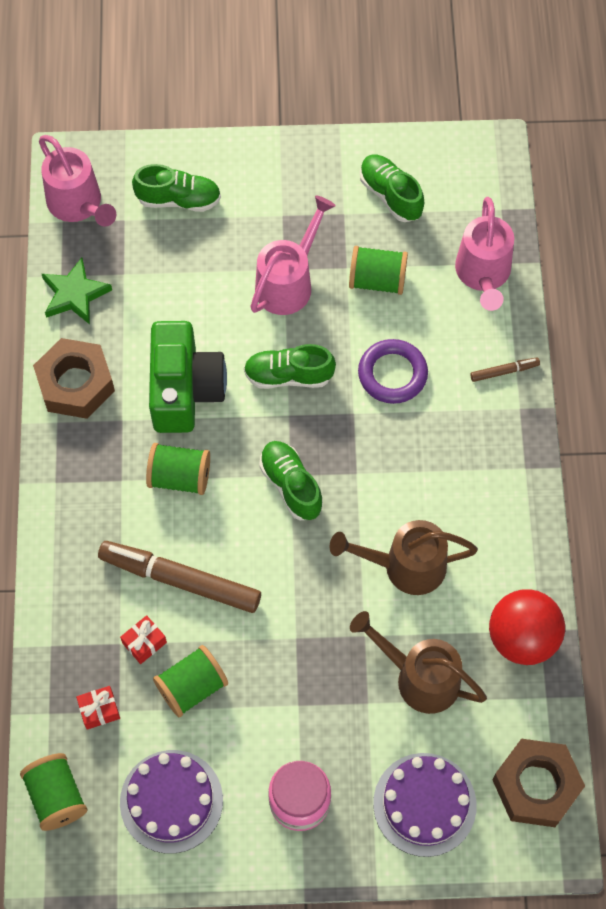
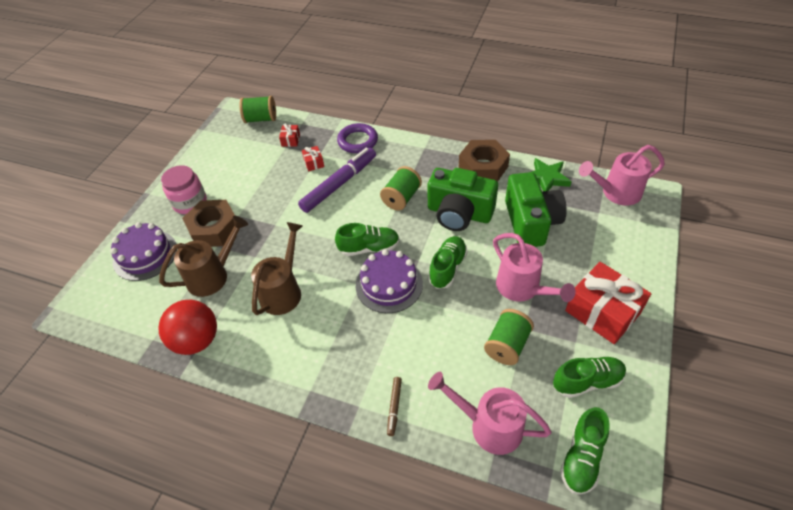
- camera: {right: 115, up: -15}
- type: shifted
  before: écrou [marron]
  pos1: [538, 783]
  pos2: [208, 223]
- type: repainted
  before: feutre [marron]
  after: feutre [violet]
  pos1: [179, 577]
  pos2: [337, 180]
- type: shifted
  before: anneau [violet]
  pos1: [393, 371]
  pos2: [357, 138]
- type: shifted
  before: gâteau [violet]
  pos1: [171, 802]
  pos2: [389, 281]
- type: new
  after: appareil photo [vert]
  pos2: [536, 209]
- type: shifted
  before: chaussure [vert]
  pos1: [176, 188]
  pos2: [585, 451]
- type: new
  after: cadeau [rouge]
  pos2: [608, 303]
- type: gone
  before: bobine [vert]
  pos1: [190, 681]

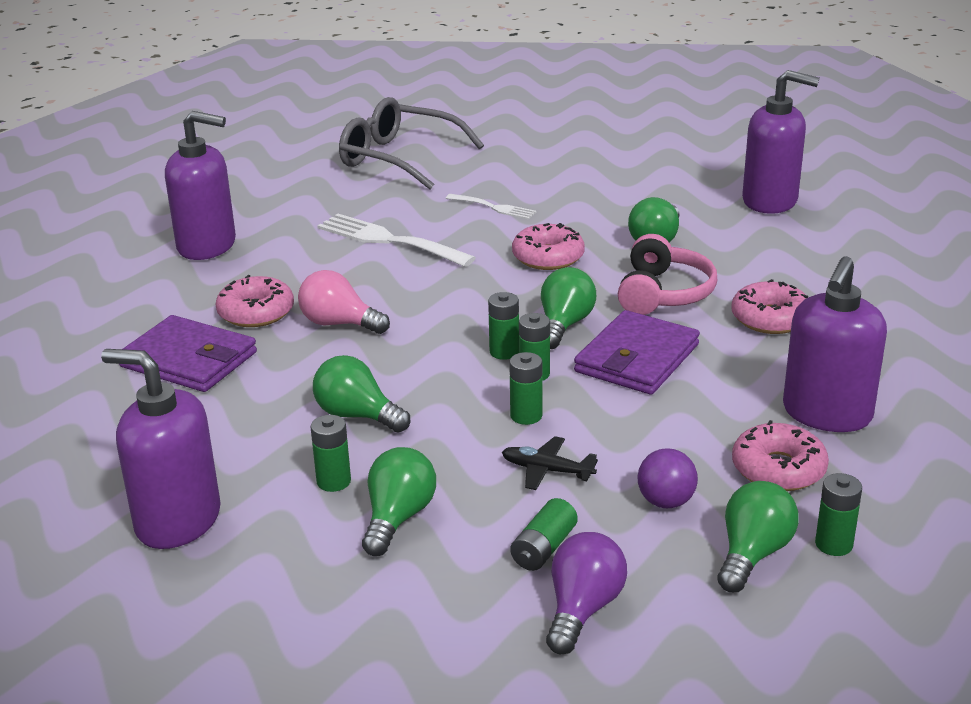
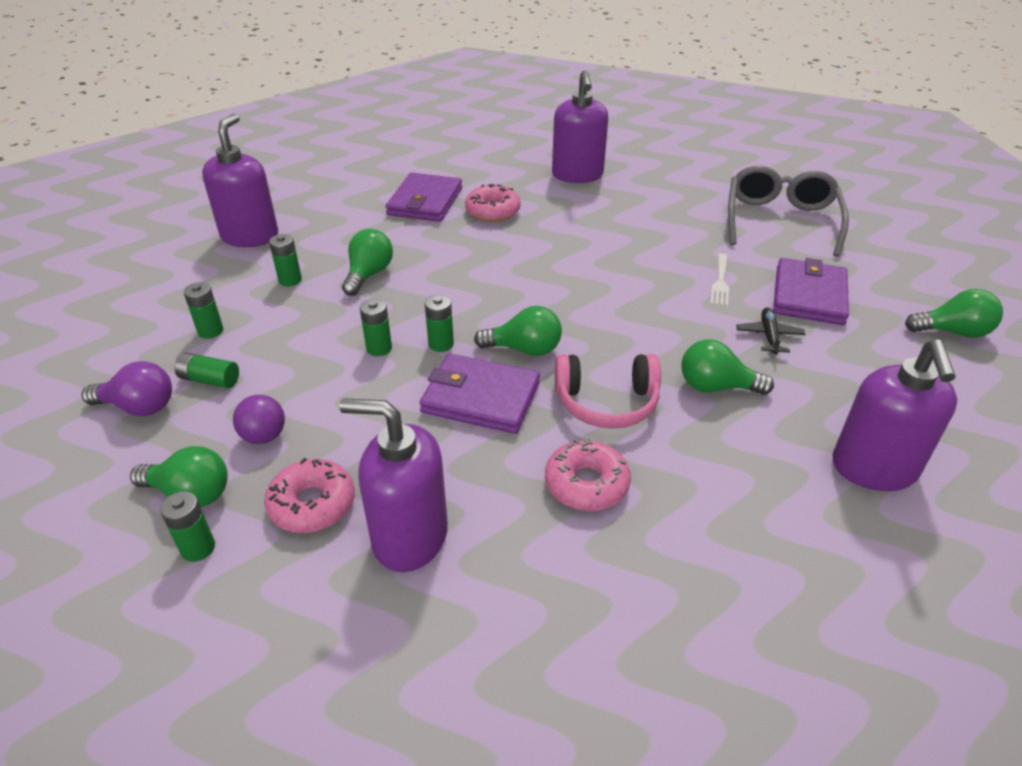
- camera: {right: 75, up: 10}
- type: shifted
  before: pile [vert]
  pos1: [503, 326]
  pos2: [203, 310]
- type: shifted
  before: avion [noir]
  pos1: [550, 463]
  pos2: [770, 331]
- type: new
  after: portefeuille [violet]
  pos2: [811, 291]
- type: shifted
  before: ampoule [vert]
  pos1: [399, 501]
  pos2: [954, 313]
- type: gone
  before: ampoule [rose]
  pos1: [344, 302]
- type: gone
  before: fourchette [blanc]
  pos1: [396, 240]
- type: gone
  before: beignet [rose]
  pos1: [548, 246]

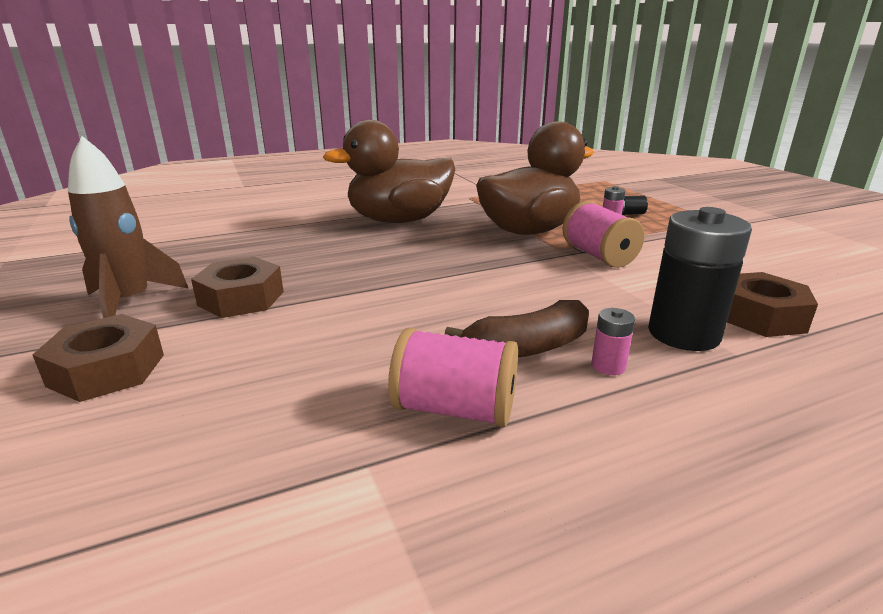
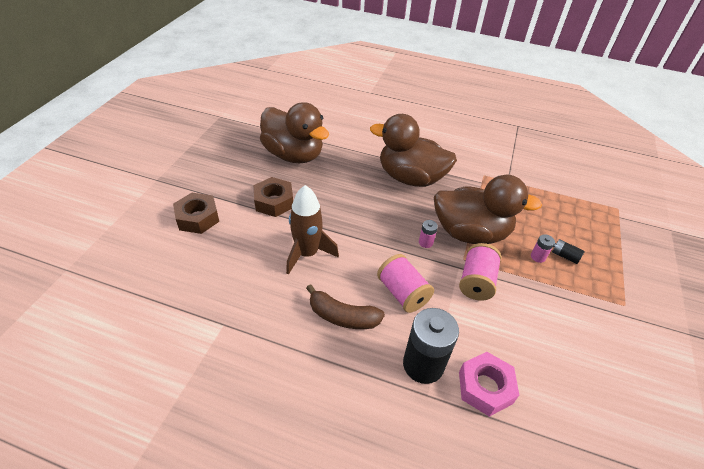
- camera: {right: 40, up: 20}
- type: new
  after: canard [marron]
  pos2: [294, 132]
- type: shifted
  before: fusée [marron]
  pos1: [128, 227]
  pos2: [312, 230]
- type: shifted
  before: bobine [rose]
  pos1: [453, 377]
  pos2: [405, 283]
- type: shifted
  before: pile [rose]
  pos1: [613, 341]
  pos2: [428, 234]
- type: repainted
  before: écrou [marron]
  after: écrou [rose]
  pos1: [772, 304]
  pos2: [489, 384]

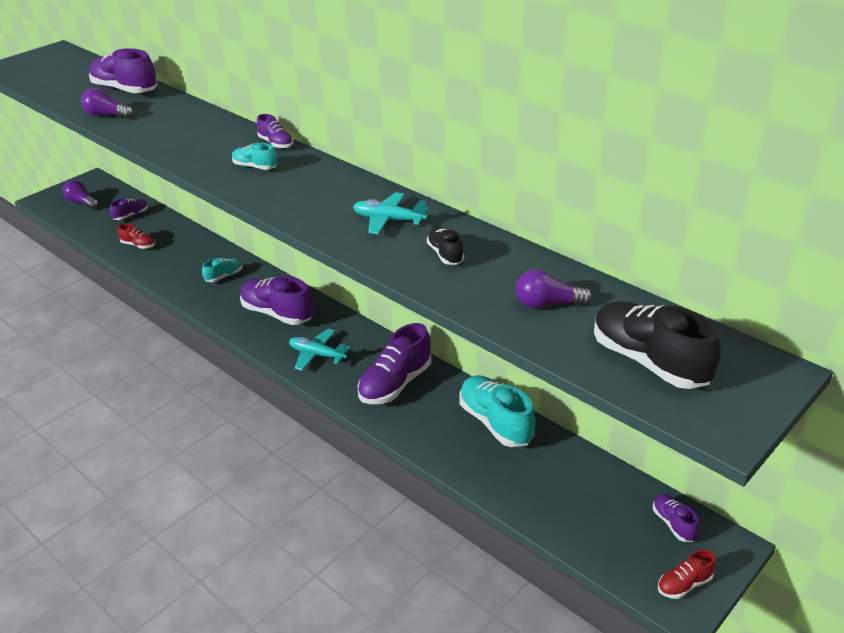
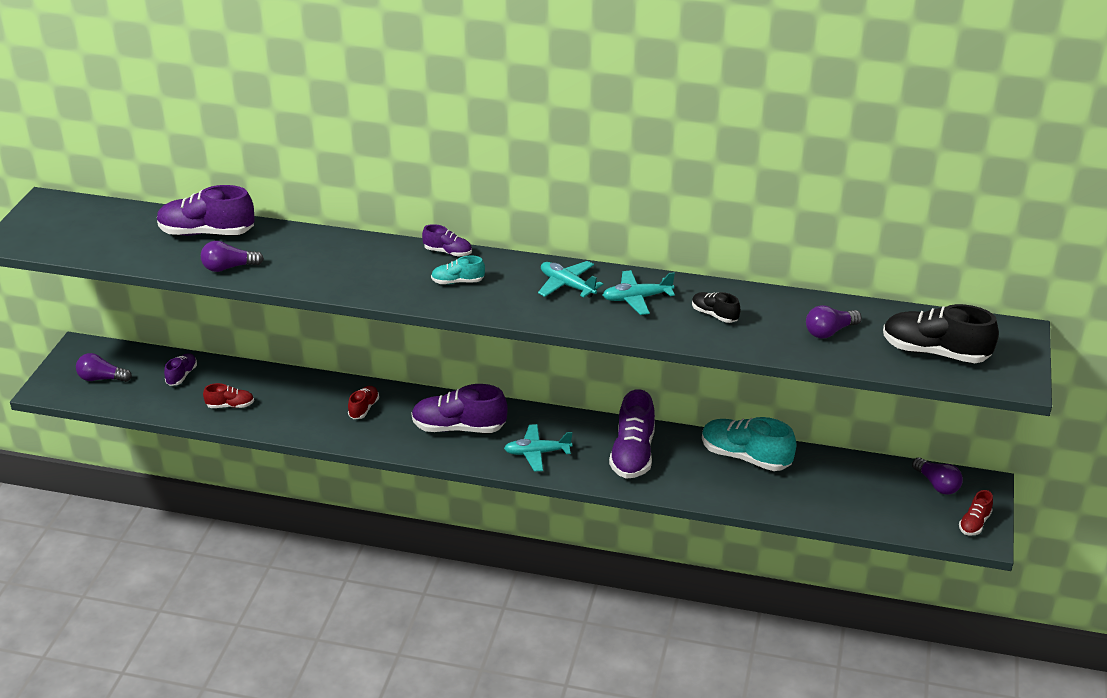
- camera: {right: -30, up: 0}
- type: repainted
  before: chaussure [turquoise]
  after: chaussure [rouge]
  pos1: [222, 270]
  pos2: [363, 402]
- type: new
  after: avion [turquoise]
  pos2: [570, 279]
- type: swapped
  before: chaussure [violet]
  after: ampoule [violet]
  pos1: [676, 518]
  pos2: [937, 476]

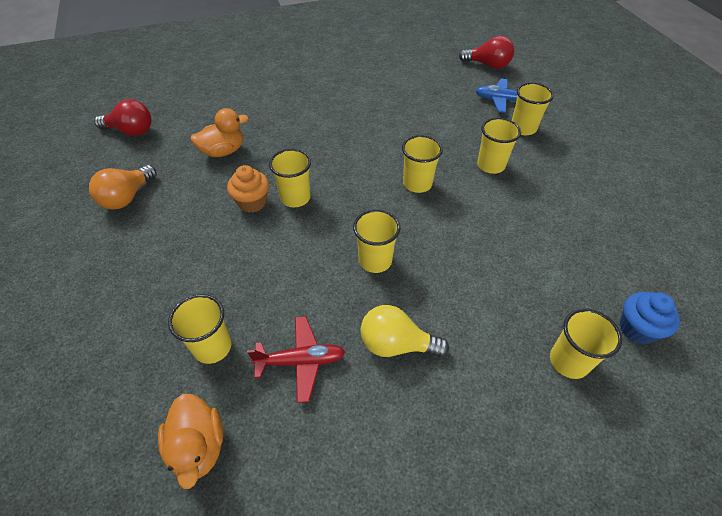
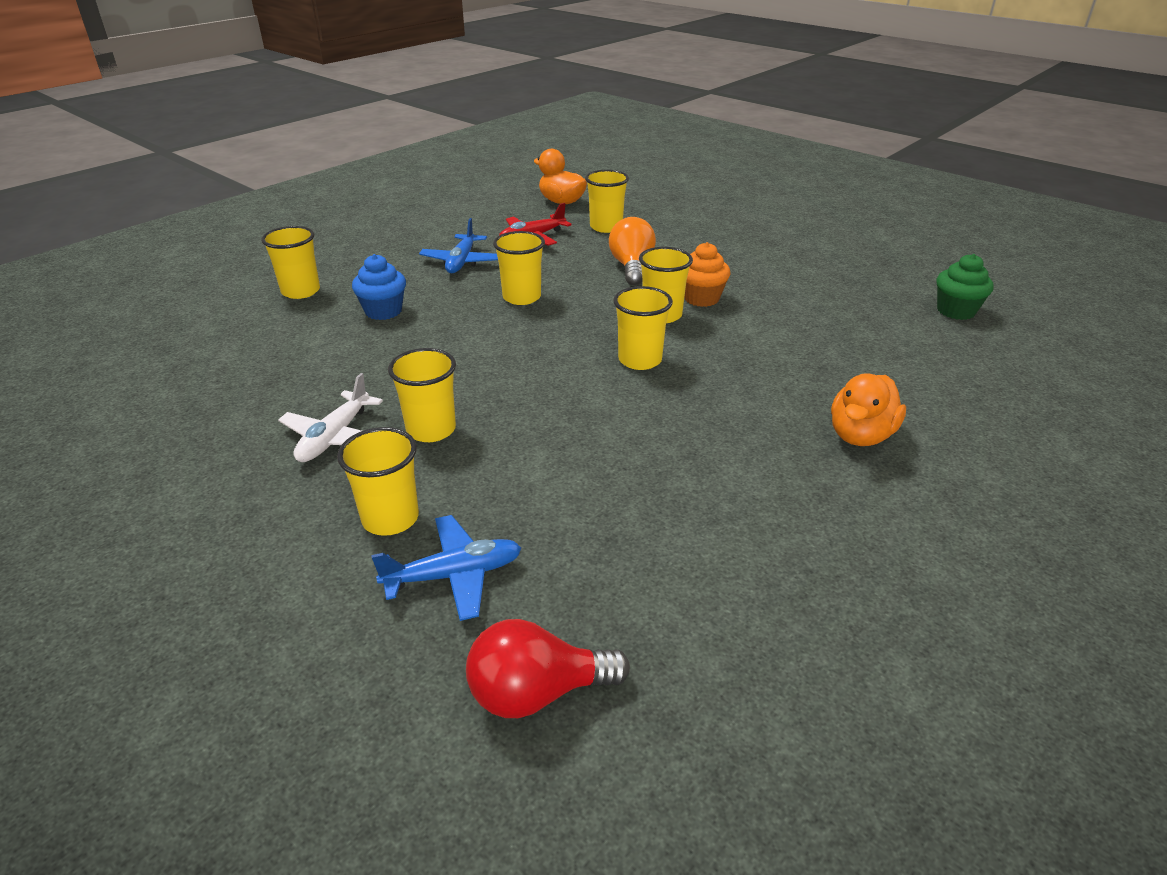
- camera: {right: 150, up: -15}
- type: new
  after: avion [blanc]
  pos2: [330, 417]
- type: shifted
  before: muffin [bleu]
  pos1: [649, 318]
  pos2: [379, 287]
- type: swapped
  before: ampoule [jaune]
  after: avion [bleu]
  pos1: [404, 331]
  pos2: [458, 245]
- type: shifted
  before: ampoule [orange]
  pos1: [122, 187]
  pos2: [632, 251]
- type: shifted
  before: gobelet [jaune]
  pos1: [422, 164]
  pos2: [643, 328]
- type: shifted
  before: canard [orange]
  pos1: [219, 132]
  pos2: [868, 409]
- type: swapped
  before: ampoule [rouge]
  after: muffin [vert]
  pos1: [123, 117]
  pos2: [965, 287]

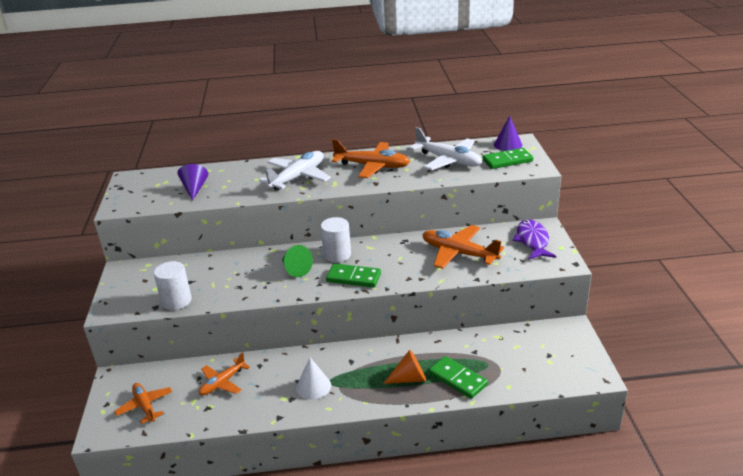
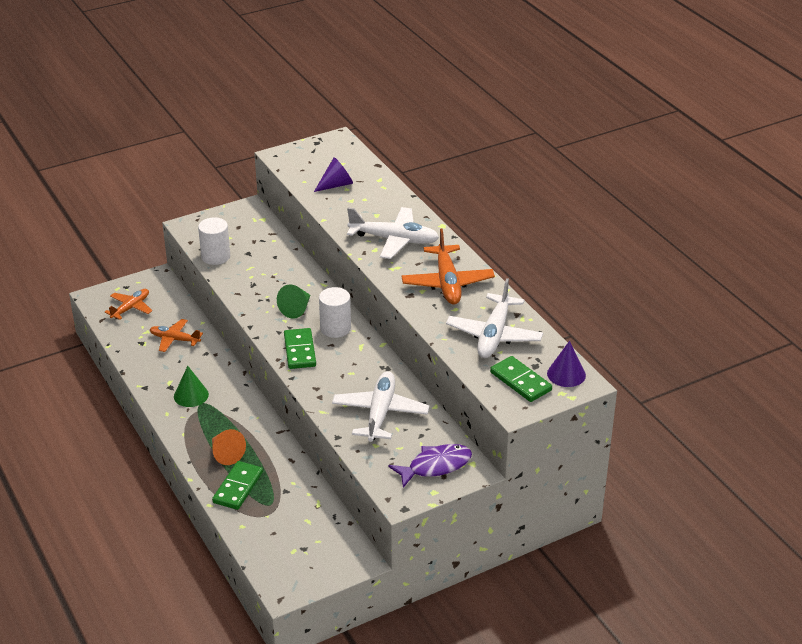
- camera: {right: 65, up: 5}
- type: repainted
  before: cône [blanc]
  after: cône [vert]
  pos1: [313, 379]
  pos2: [191, 386]
- type: repainted
  before: avion [orange]
  after: avion [blanc]
  pos1: [463, 247]
  pos2: [380, 406]

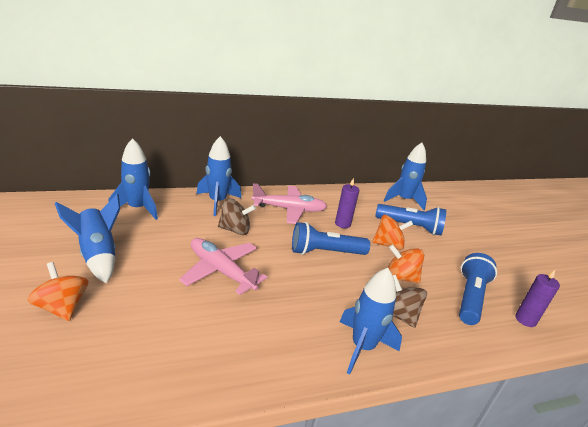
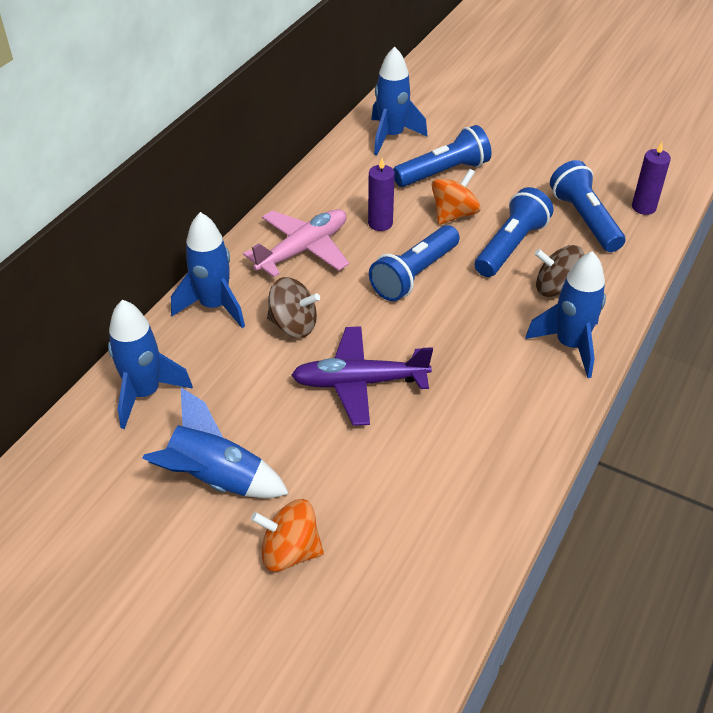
- camera: {right: -40, up: 15}
- type: rotated
  before: toupie [marron]
  pos1: [237, 216]
  pos2: [293, 307]
  turn: 60
- type: repainted
  before: avion [rose]
  after: avion [violet]
  pos1: [223, 266]
  pos2: [362, 376]
- type: swapped
  before: toupie [orange]
  after: lampe de poche [bleu]
  pos1: [406, 263]
  pos2: [514, 232]

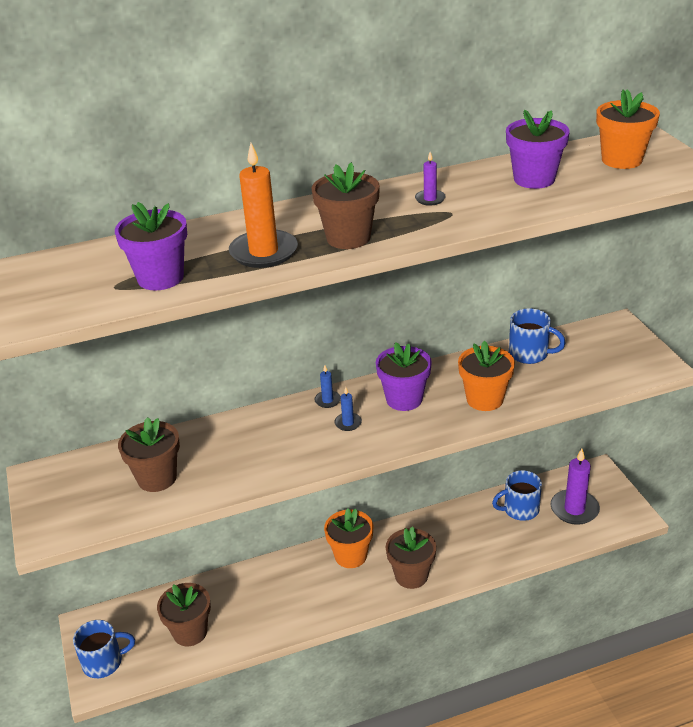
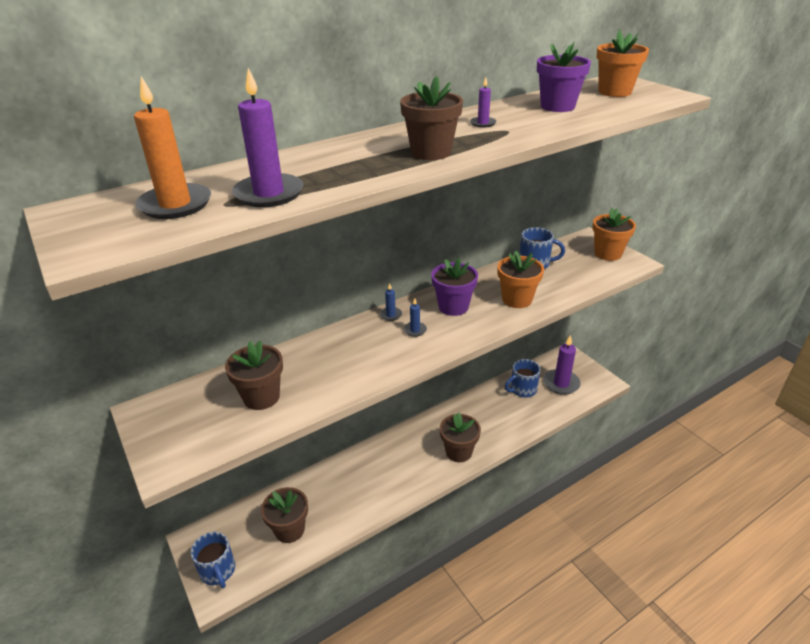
- camera: {right: -15, up: 0}
- type: shifted
  before: bougie [orange]
  pos1: [263, 205]
  pos2: [172, 147]
- type: rotated
  before: tasse [bleu]
  pos1: [104, 649]
  pos2: [213, 560]
  turn: 90
- type: swapped
  before: pot de fleurs [violet]
  after: bougie [violet]
  pos1: [151, 246]
  pos2: [267, 137]
- type: shifted
  before: pot de fleurs [orange]
  pos1: [348, 538]
  pos2: [614, 234]

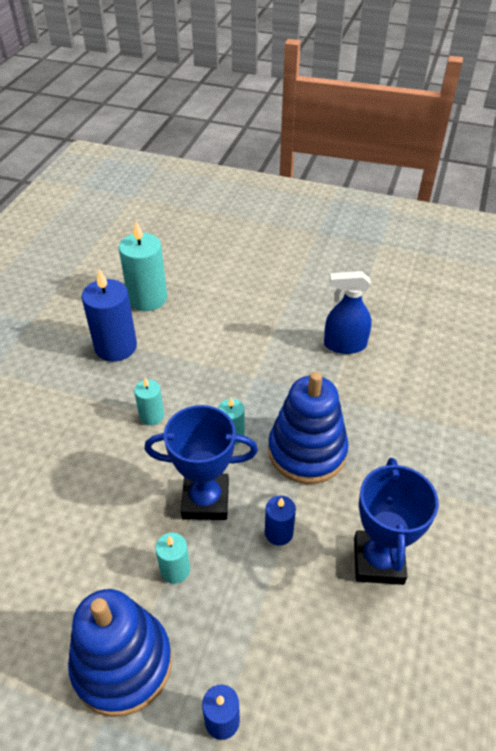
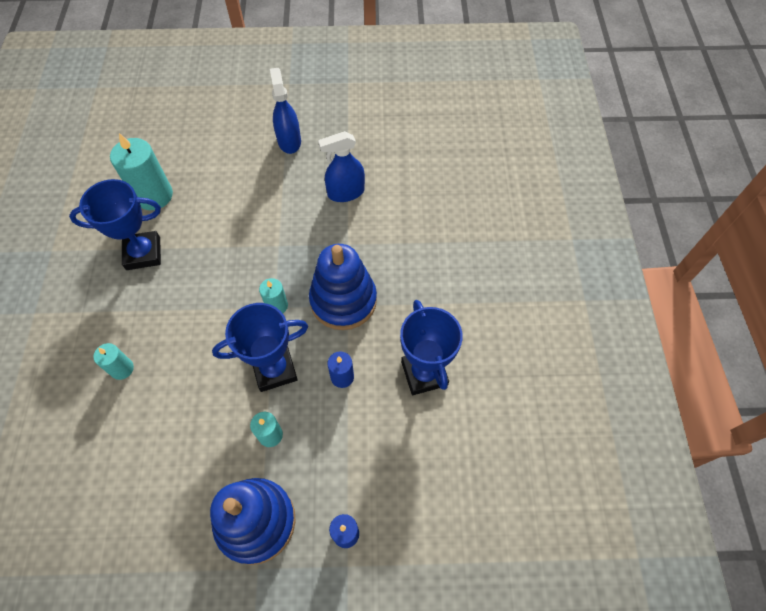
- camera: {right: -20, up: 15}
- type: swapped
  before: bougie [bleu]
  after: trophée [bleu]
  pos1: [109, 315]
  pos2: [115, 224]
- type: shifted
  before: bougie [turquoise]
  pos1: [149, 401]
  pos2: [113, 361]
- type: new
  after: vaporisateur [bleu]
  pos2: [285, 111]

